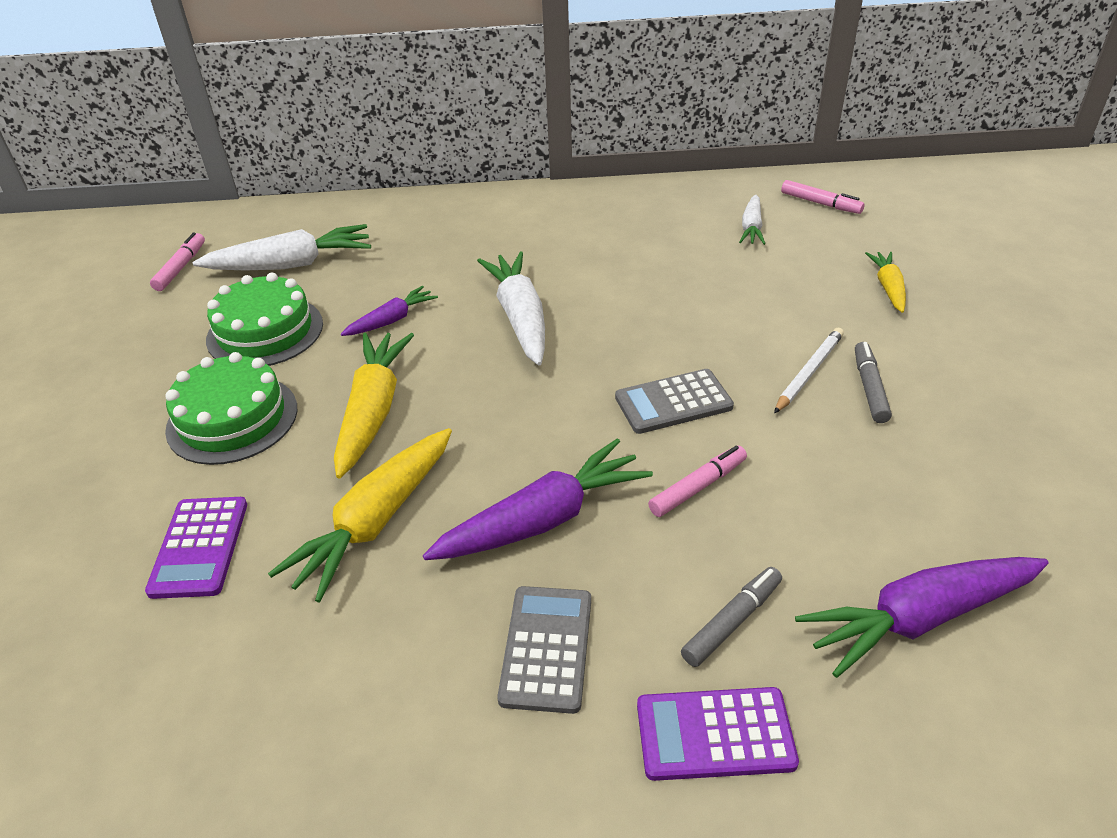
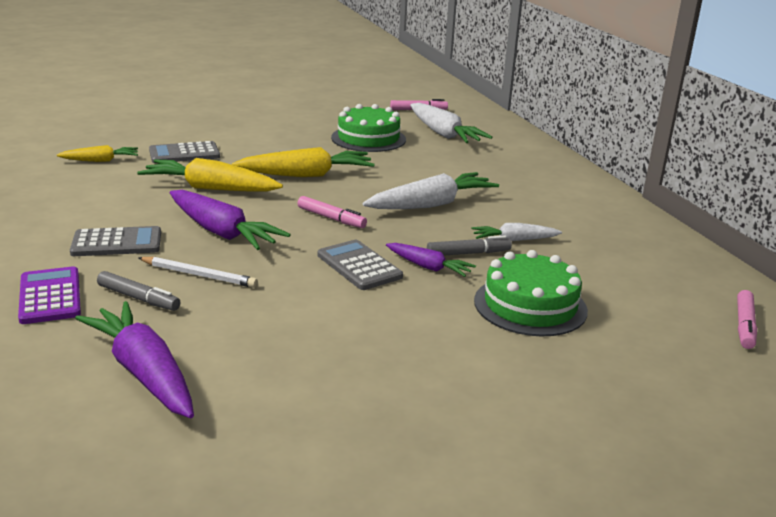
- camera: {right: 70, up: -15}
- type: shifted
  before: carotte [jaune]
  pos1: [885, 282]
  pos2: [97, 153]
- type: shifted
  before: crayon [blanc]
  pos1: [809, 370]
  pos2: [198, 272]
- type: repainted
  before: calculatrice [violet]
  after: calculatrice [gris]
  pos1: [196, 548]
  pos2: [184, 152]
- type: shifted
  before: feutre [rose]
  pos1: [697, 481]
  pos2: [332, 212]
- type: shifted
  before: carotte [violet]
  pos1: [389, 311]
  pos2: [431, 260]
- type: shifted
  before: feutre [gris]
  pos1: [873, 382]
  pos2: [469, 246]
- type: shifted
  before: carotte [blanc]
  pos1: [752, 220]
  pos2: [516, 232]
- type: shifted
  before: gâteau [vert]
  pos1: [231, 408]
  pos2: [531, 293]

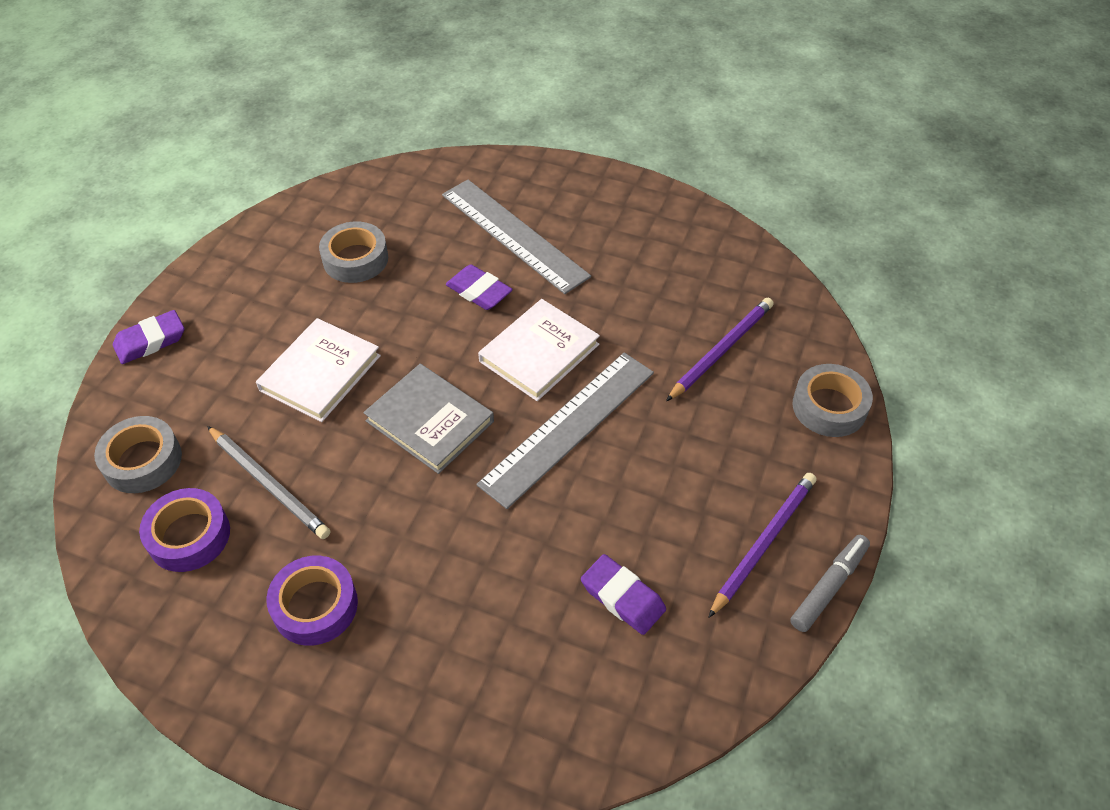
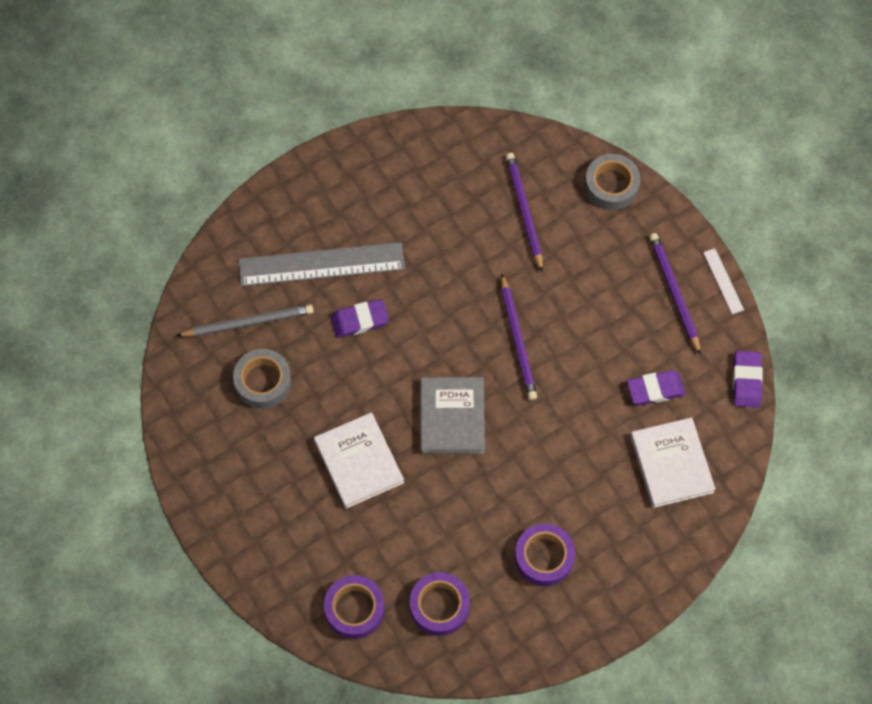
- camera: {right: -55, up: 15}
- type: shifted
  before: crayon [gris]
  pos1: [269, 482]
  pos2: [245, 321]
- type: repainted
  before: ruban adhésif [gris]
  after: ruban adhésif [violet]
  pos1: [138, 454]
  pos2: [354, 607]
- type: rotated
  before: livre [gris]
  pos1: [428, 419]
  pos2: [452, 415]
  turn: -75
- type: swapped
  before: règle [gris]
  after: crayon [violet]
  pos1: [565, 431]
  pos2: [519, 337]
- type: shifted
  before: livre [blanc]
  pos1: [539, 350]
  pos2: [673, 462]
- type: swapped
  before: feutre [gris]
  after: règle [blanc]
  pos1: [830, 583]
  pos2: [723, 281]
- type: shifted
  before: gomme [violet]
  pos1: [149, 337]
  pos2: [748, 379]

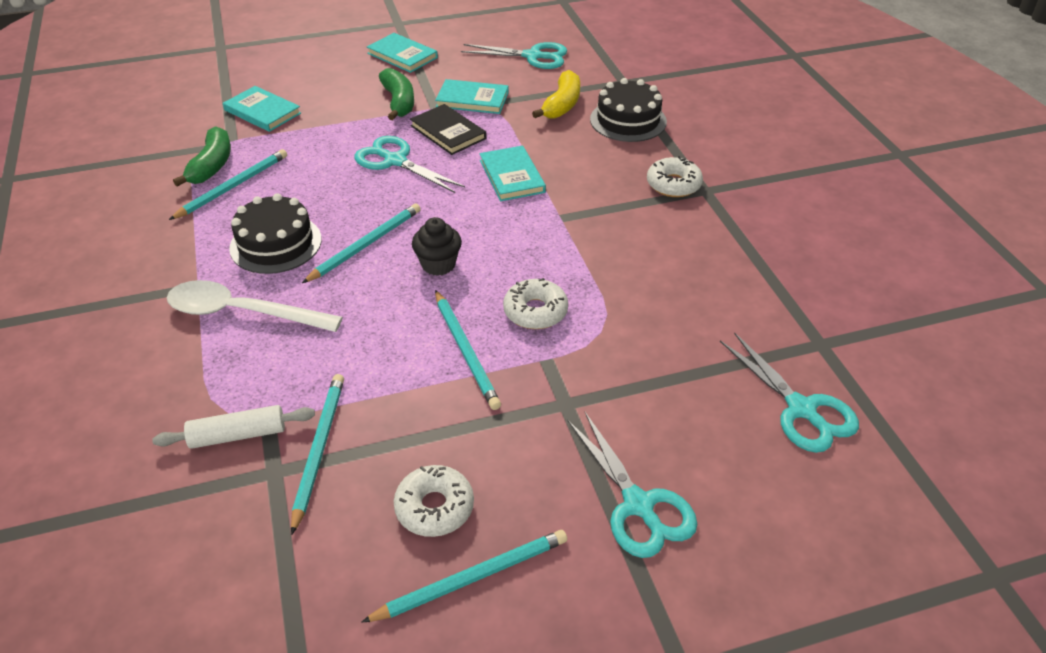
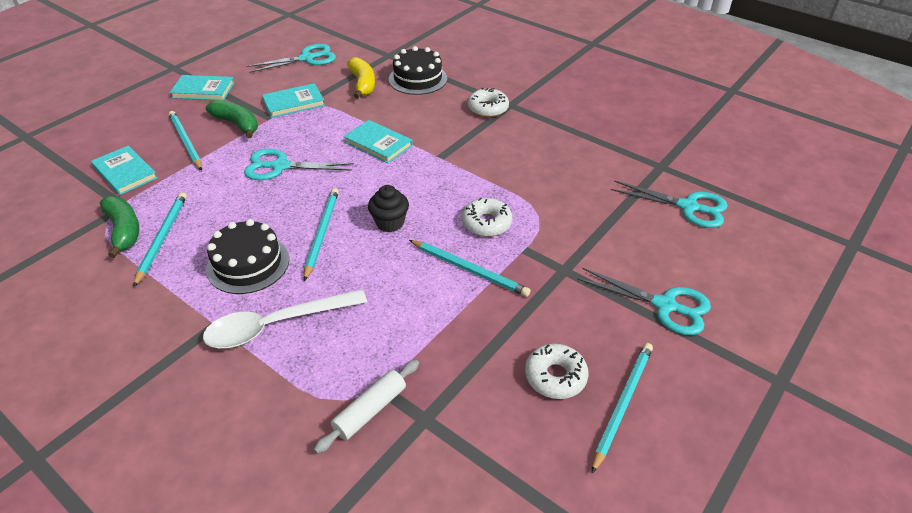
- camera: {right: -35, up: 0}
- type: rotated
  before: livre [turquoise]
  pos1: [262, 109]
  pos2: [124, 170]
  turn: 45
- type: shifted
  before: crayon [turquoise]
  pos1: [317, 454]
  pos2: [185, 141]
- type: gone
  before: livre [noir]
  pos1: [448, 129]

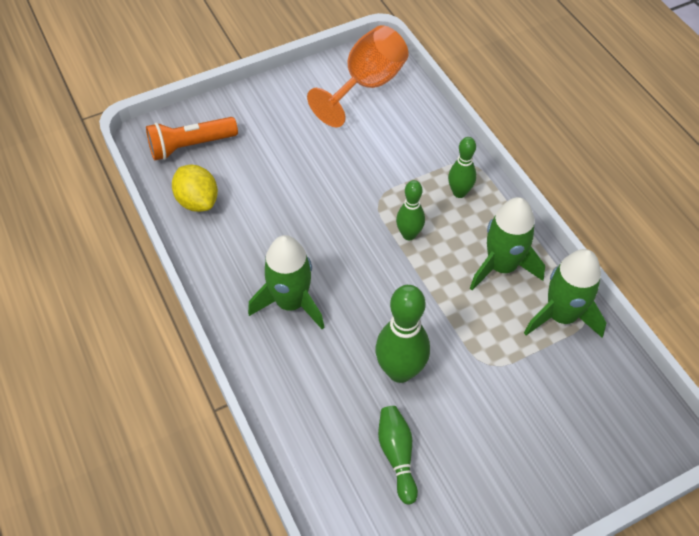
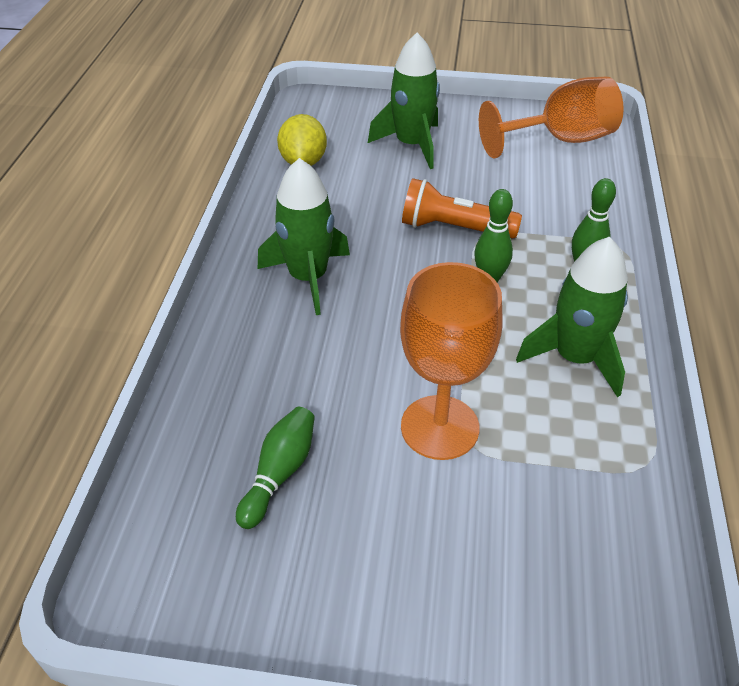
- camera: {right: 35, up: -10}
- type: shifted
  before: fusée [vert]
  pos1: [565, 293]
  pos2: [404, 101]
- type: new
  after: verre à pied [orange]
  pos2: [451, 361]
- type: shifted
  before: lampe de poche [orange]
  pos1: [192, 139]
  pos2: [462, 208]
- type: gone
  before: quille [vert]
  pos1: [402, 334]

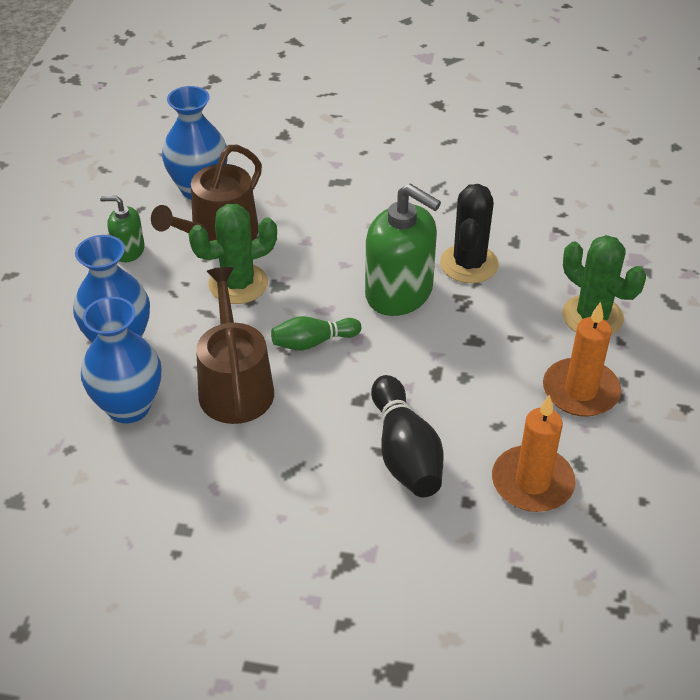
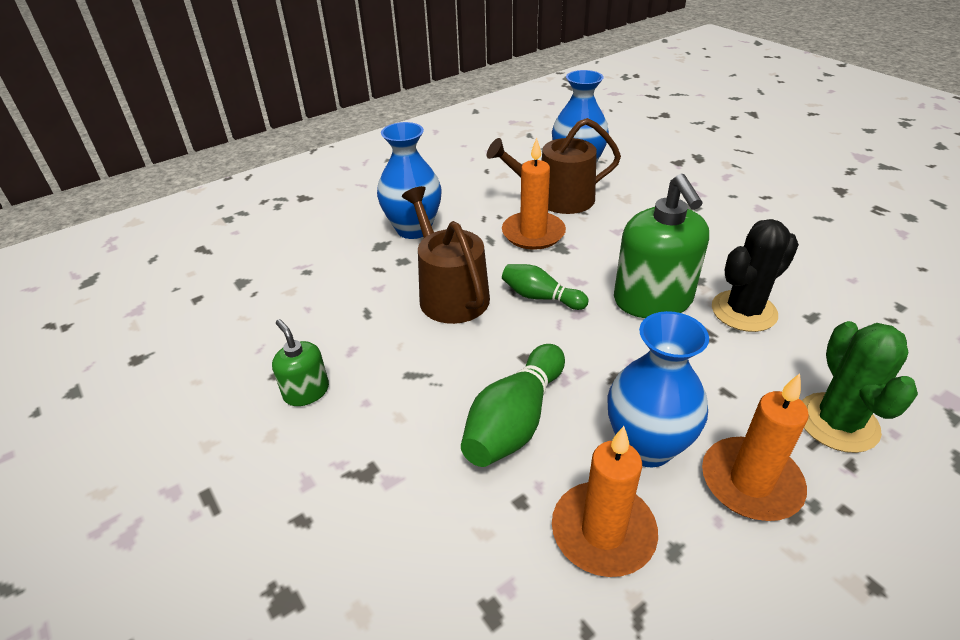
- camera: {right: 45, up: -5}
- type: shifted
  before: distributeur de savon [vert]
  pos1: [122, 229]
  pos2: [300, 362]
- type: rotated
  before: arrosoir [marron]
  pos1: [235, 345]
  pos2: [446, 255]
  turn: -60
- type: repainted
  before: quille [noir]
  after: quille [vert]
  pos1: [407, 436]
  pos2: [513, 405]
- type: swapped
  before: cactus [vert]
  after: bougie [orange]
  pos1: [233, 254]
  pos2: [534, 194]
- type: shifted
  before: vase [bleu]
  pos1: [121, 360]
  pos2: [658, 389]

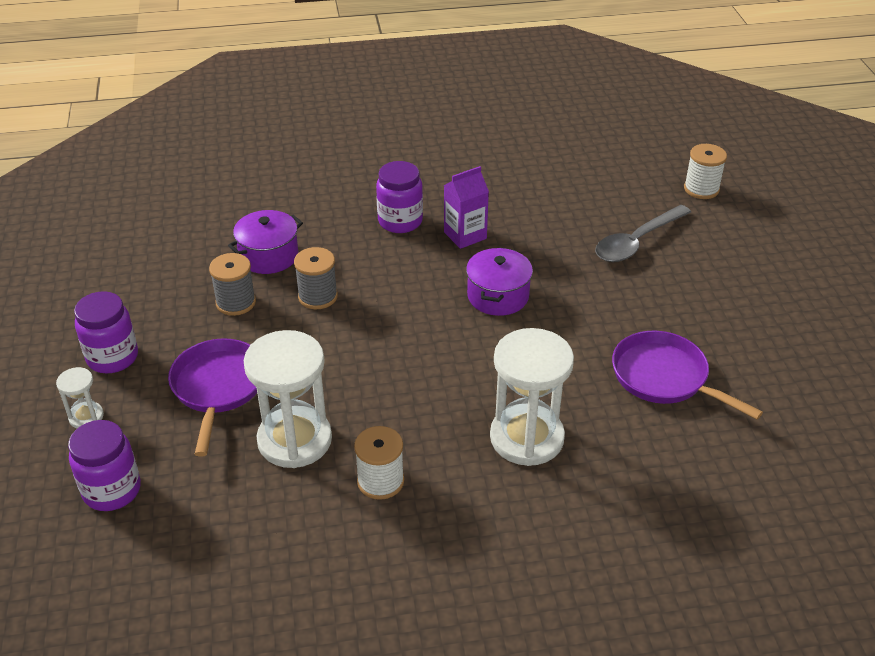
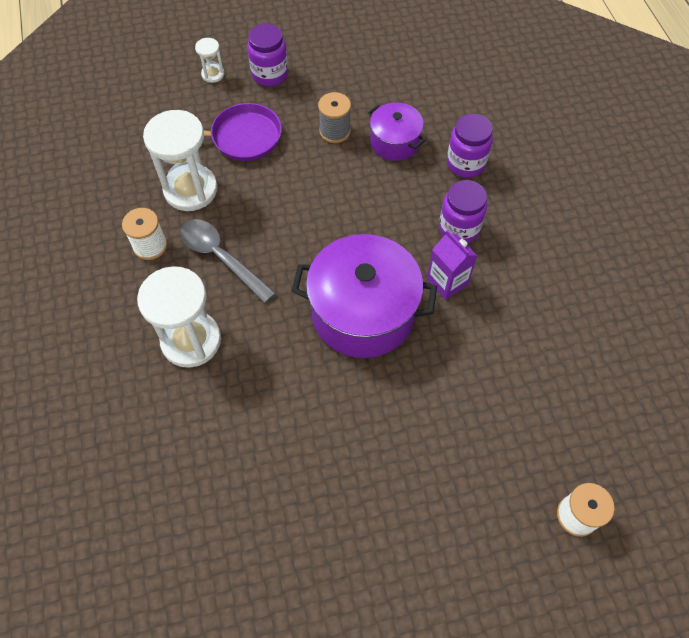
- camera: {right: 85, up: 20}
- type: shifted
  before: cuillère [gris]
  pos1: [643, 233]
  pos2: [228, 261]
- type: scaled
  before: marmite [violet]
  pos1: [499, 281]
  pos2: [364, 296]
  scale: 1.84
- type: shifted
  before: bocal [violet]
  pos1: [104, 465]
  pos2: [470, 145]
- type: gone
  before: bobine [gris]
  pos1: [316, 278]
- type: gone
  before: poêle [violet]
  pos1: [687, 375]

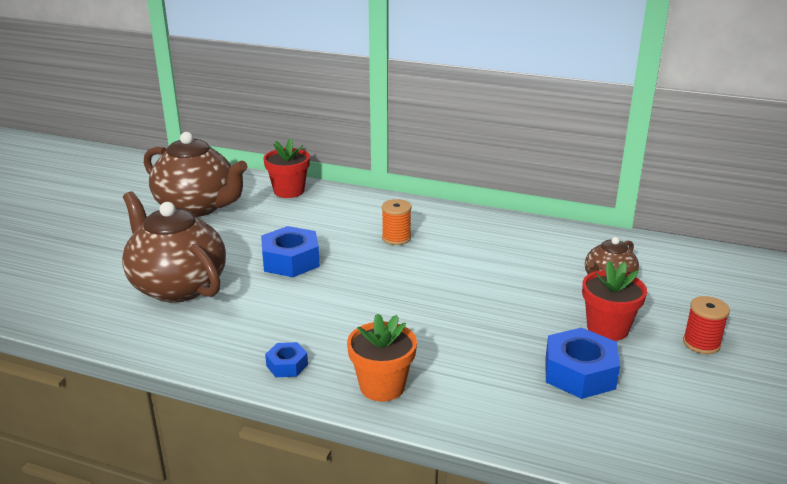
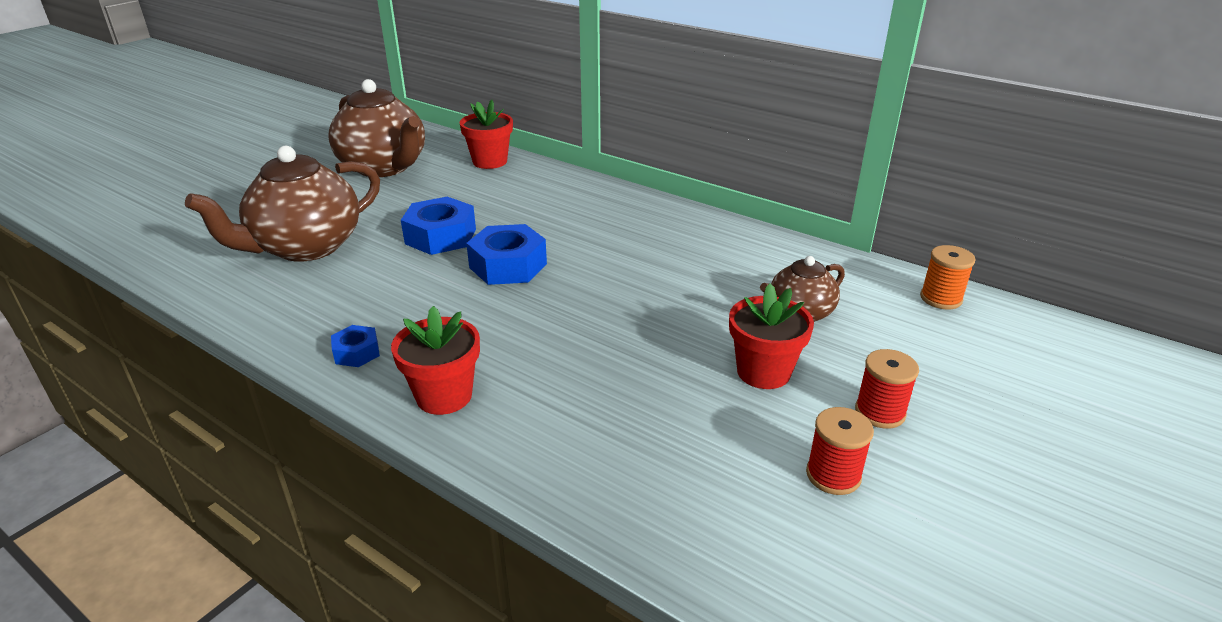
- camera: {right: 15, up: 5}
- type: rotated
  before: théière [marron]
  pos1: [174, 247]
  pos2: [282, 204]
  turn: -105
- type: repainted
  before: pot de fleurs [orange]
  after: pot de fleurs [rouge]
  pos1: [382, 357]
  pos2: [435, 360]
- type: shifted
  before: écrou [bleu]
  pos1: [582, 363]
  pos2: [506, 254]
- type: new
  after: bobine [rouge]
  pos2: [840, 451]
- type: shifted
  before: bobine [orange]
  pos1: [397, 222]
  pos2: [948, 277]

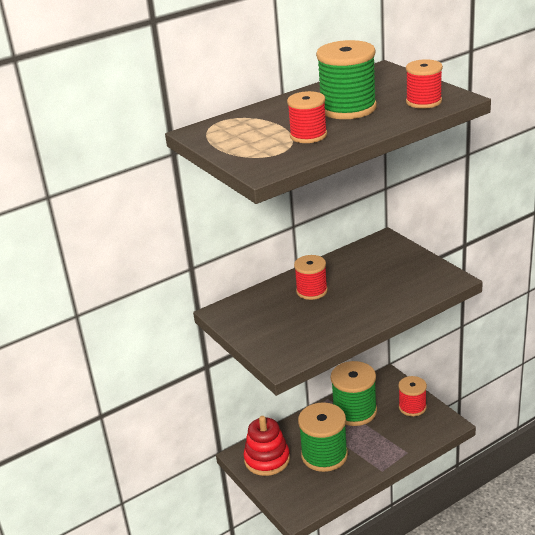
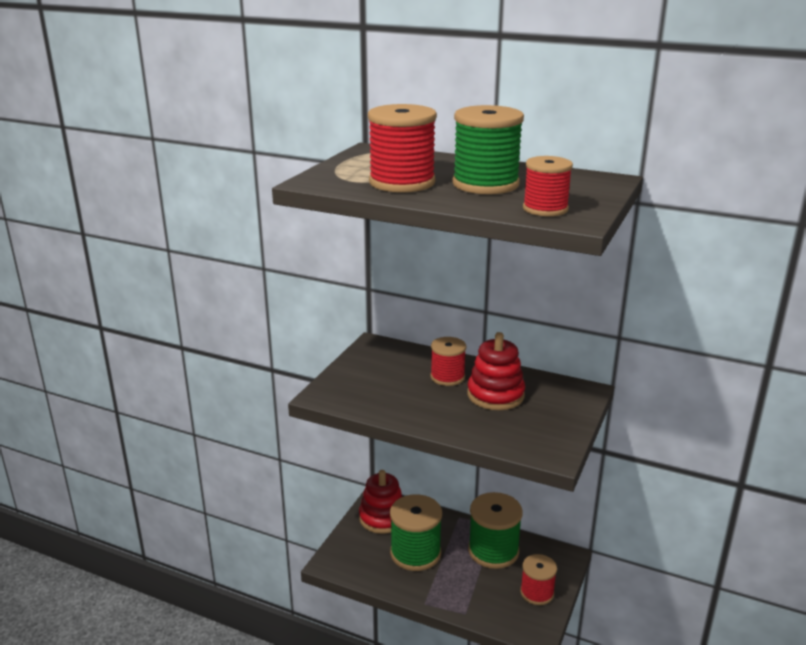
- camera: {right: 55, up: -5}
- type: scaled
  before: bobine [rouge]
  pos1: [307, 117]
  pos2: [402, 148]
  scale: 1.61
- type: new
  after: jouet à empiler [rouge]
  pos2: [496, 371]

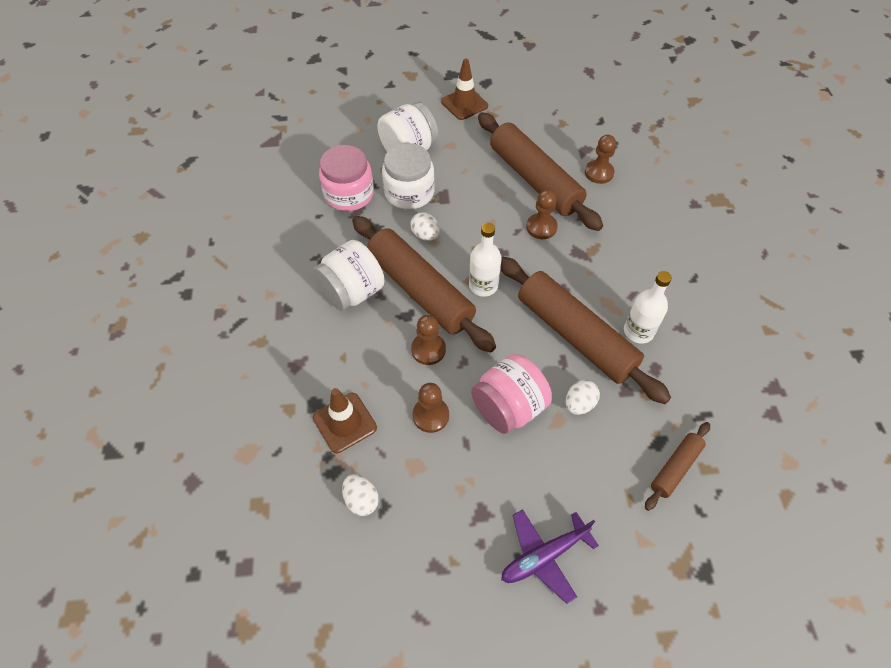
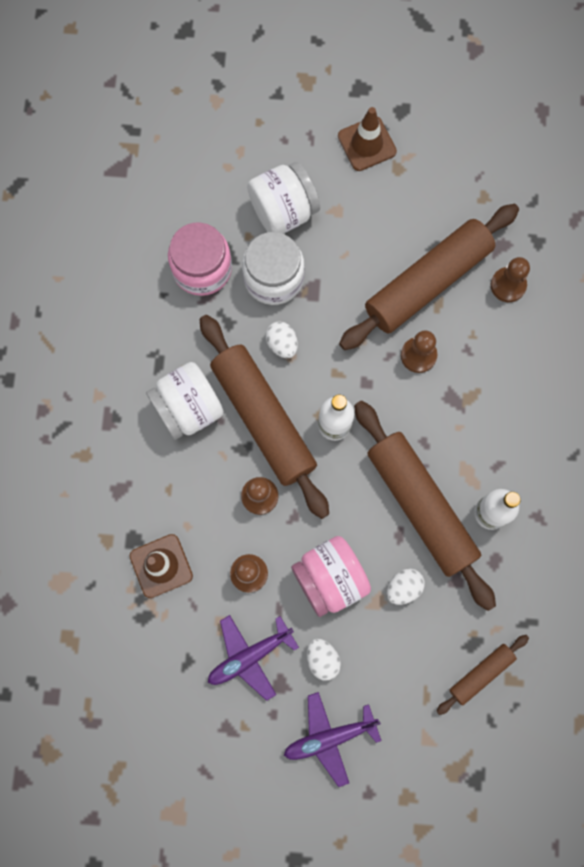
- camera: {right: 10, up: 20}
- type: new
  after: avion [violet]
  pos2: [253, 658]
- type: shifted
  before: œuf [blanc]
  pos1: [360, 495]
  pos2: [324, 660]
- type: rotated
  before: rouleau à pâtisserie [marron]
  pos1: [540, 171]
  pos2: [429, 277]
  turn: 75

